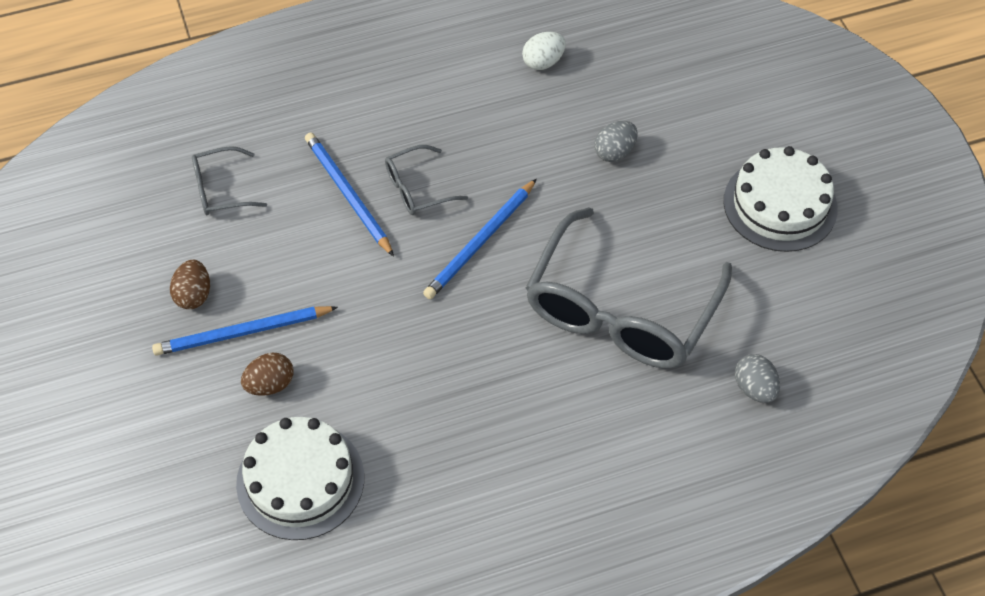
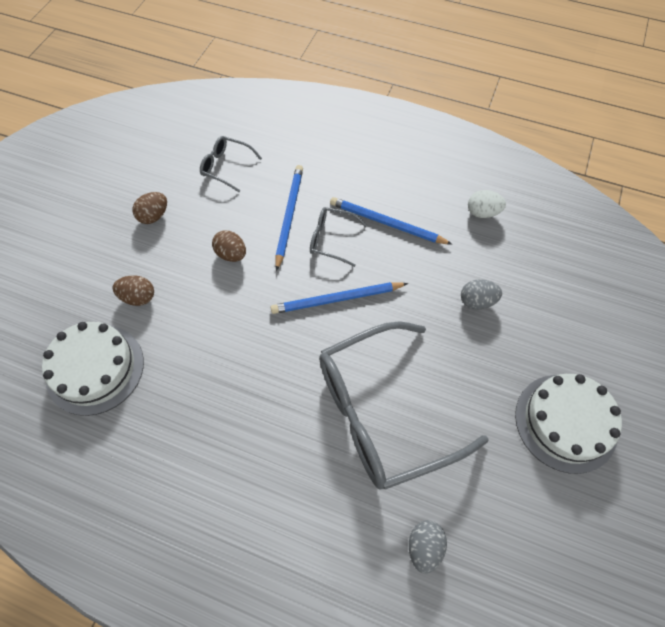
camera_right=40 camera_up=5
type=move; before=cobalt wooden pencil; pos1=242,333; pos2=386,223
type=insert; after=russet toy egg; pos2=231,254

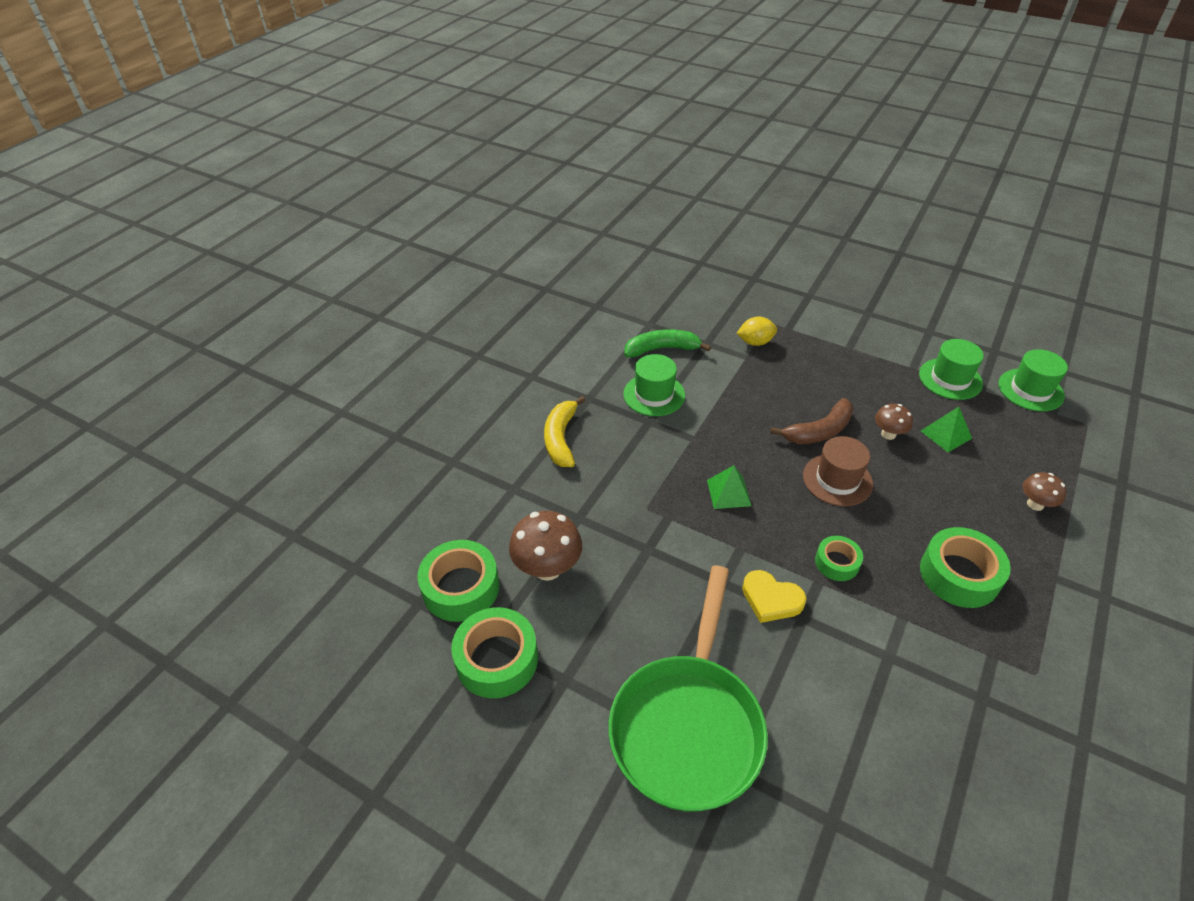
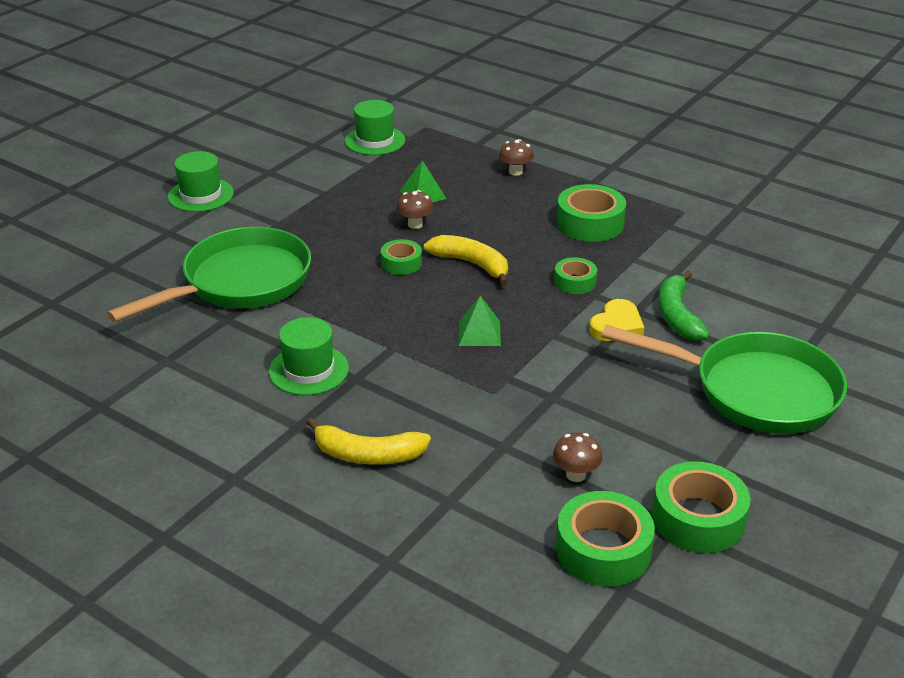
camera_right=-85 camera_up=-10
type=resize; before=russet mushroom; pos1=547,568; pos2=576,475; scale=0.58
type=move; before=green banana; pos1=661,349; pos2=677,315
type=replace; before=golden lemon; after=green skillet; pos1=755,342; pos2=240,283
type=replace; before=russet banana; after=green roll of tape; pos1=819,431; pos2=401,263
type=replace; before=russet hat; after=golden banana; pos1=837,480; pos2=471,264
type=move; before=green hat; pos1=950,379; pos2=201,195

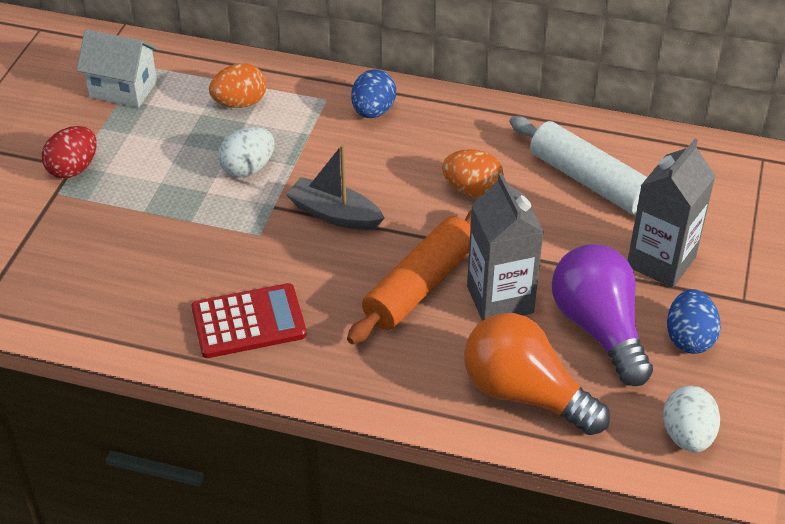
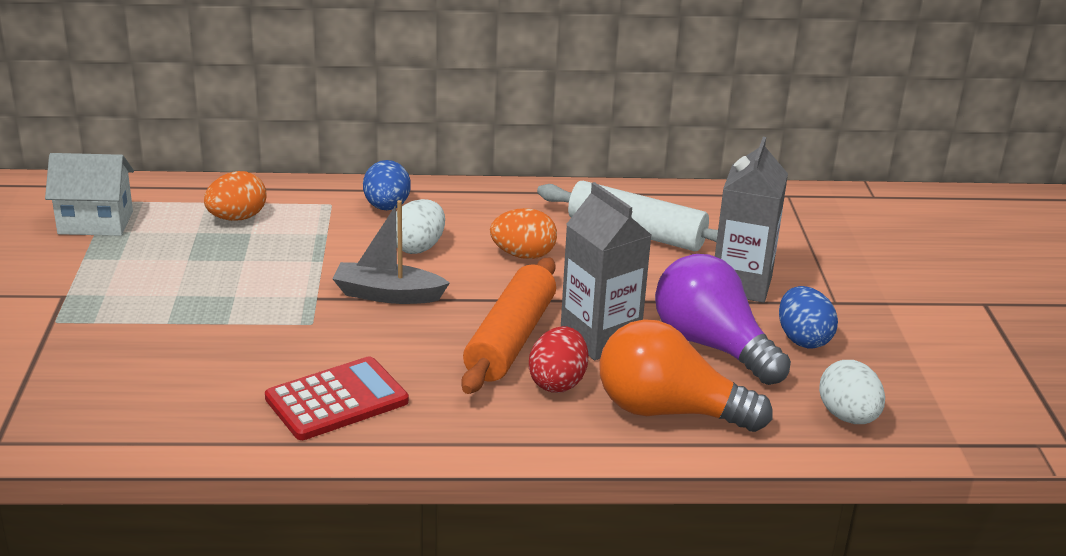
camera_right=-20 camera_up=-15
type=move; before=scarlet toy egg; pos1=73,169; pos2=557,382
type=move; before=pure white toy egg; pos1=248,168; pos2=418,247

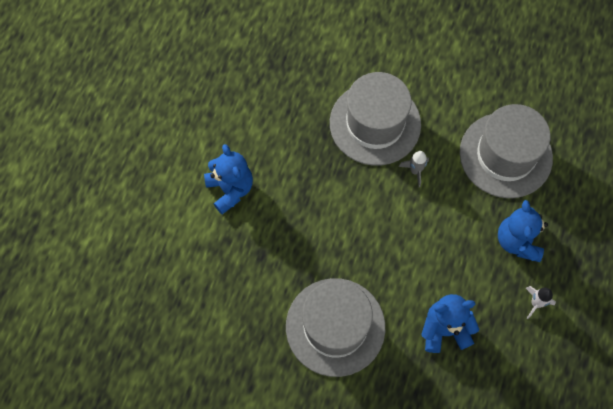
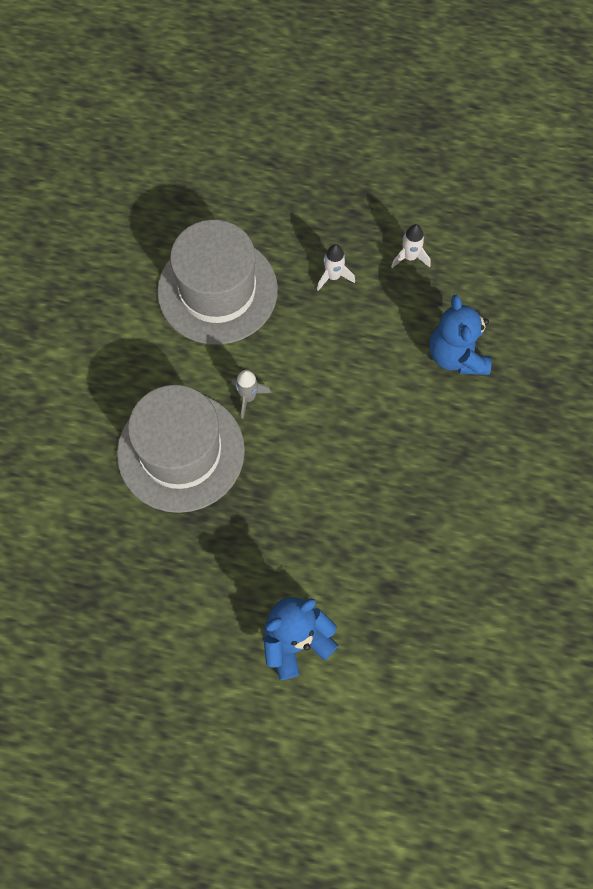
camera_right=-95 camera_up=0
type=delete; before=grey hat; pos1=335,326
type=replace; before=cobalt teddy bear; after=pure white rocket; pos1=517,241; pos2=333,276

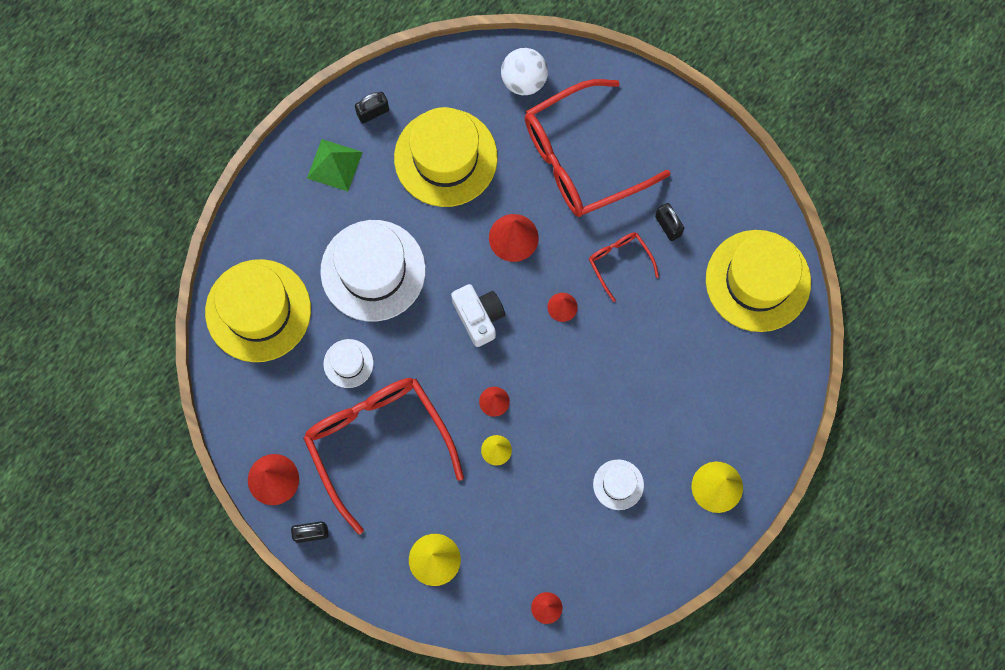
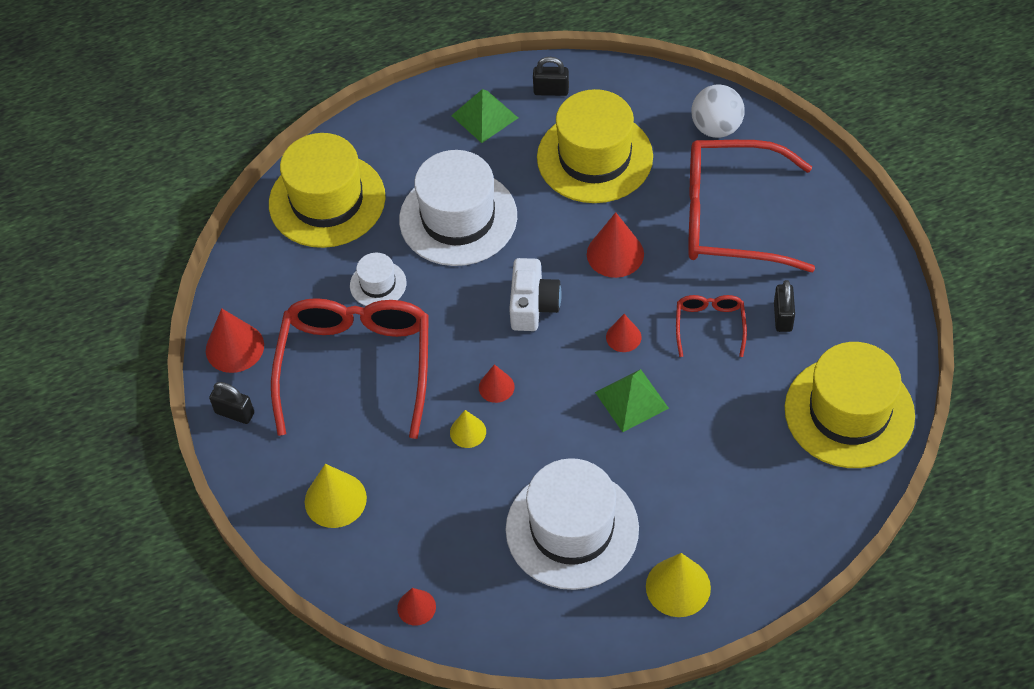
camera_right=35 camera_up=-20
type=resize; before=pure white hat; pos1=618,484; pos2=572,529; scale=2.13
type=insert; after=green pyramid shape; pos2=631,400

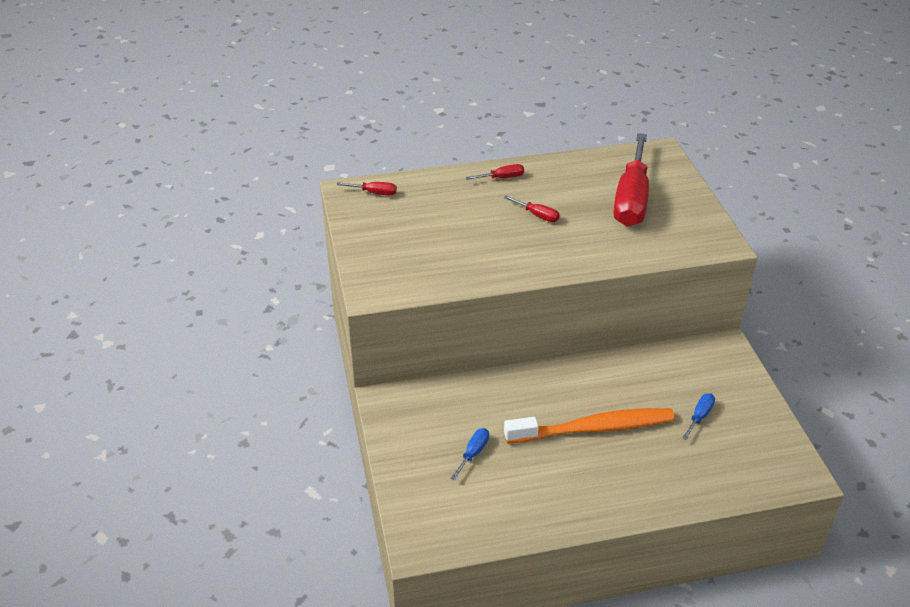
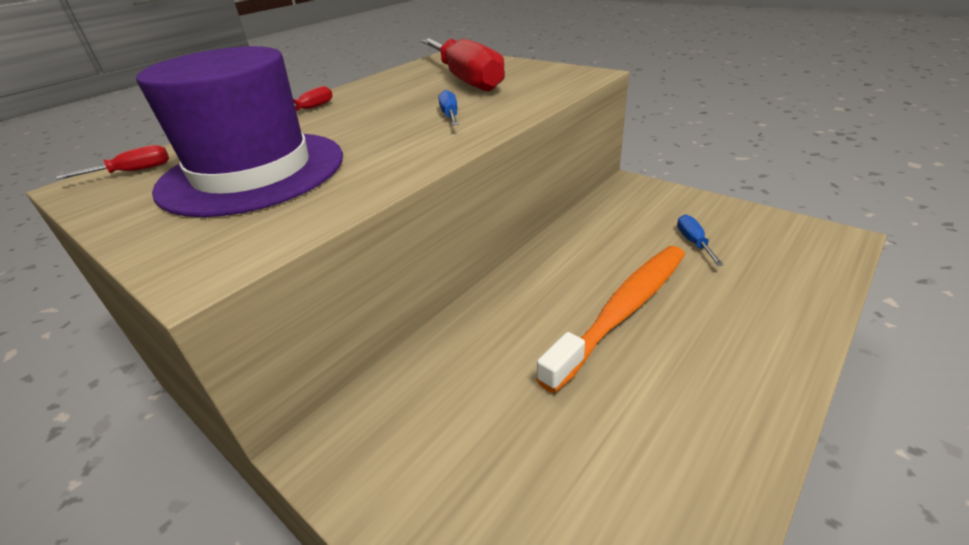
camera_right=-35 camera_up=-5
type=move; before=cobalt hand screwdriver; pos1=473,453; pos2=450,115
type=delete; before=scarlet hand screwdriver; pos1=537,215
type=insert; after=royal purple hat; pos2=253,172

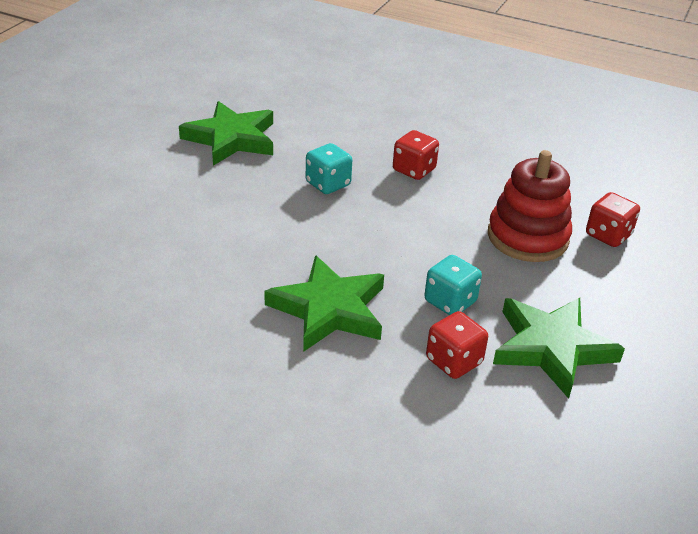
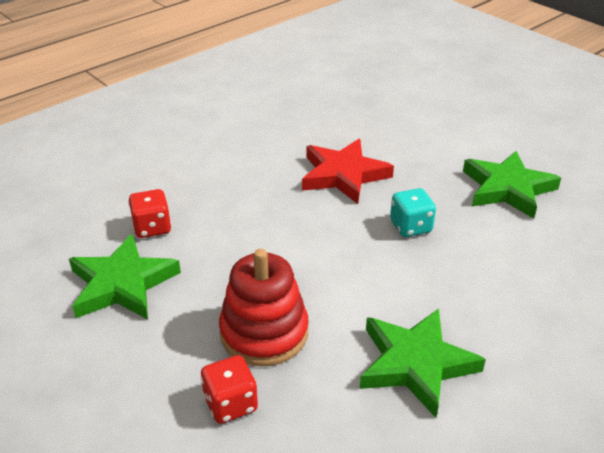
camera_right=115 camera_up=0
type=move; before=green star shape; pos1=329,309; pos2=415,364
type=delete; before=scarlet die; pos1=414,170
type=delete; before=turquoise die; pos1=450,302
type=insert; after=scarlet star shape; pos2=343,175

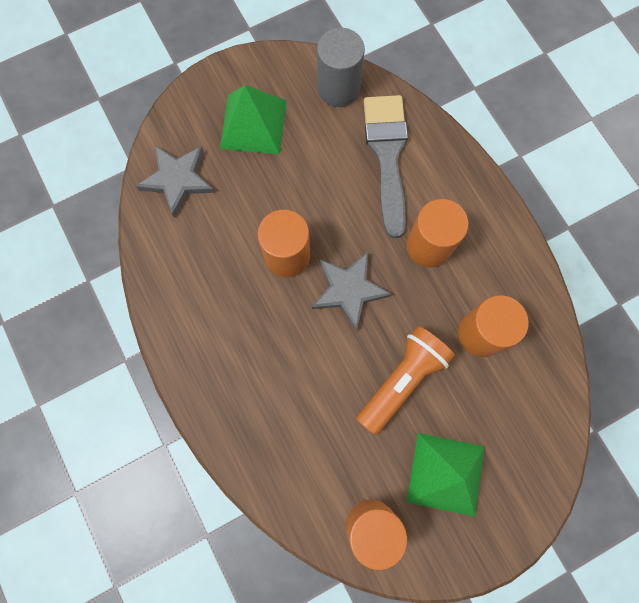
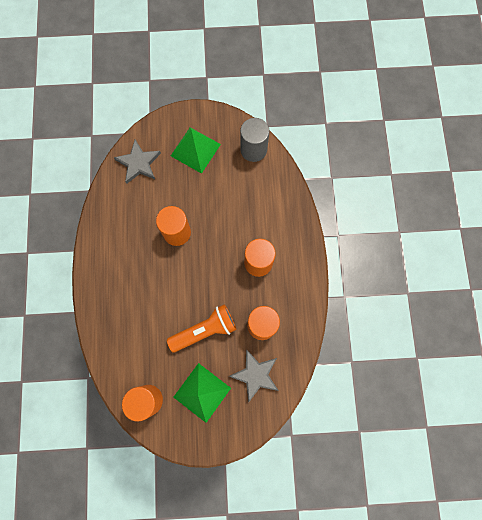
camera_right=25 camera_up=0
type=move; before=grey star shape; pos1=349,290; pos2=255,375
type=delete; before=grey brush; pos1=387,155

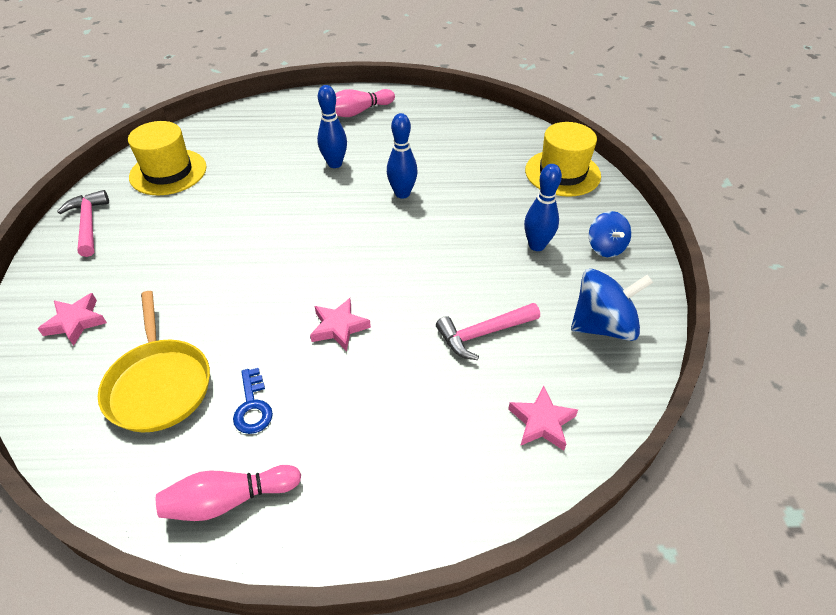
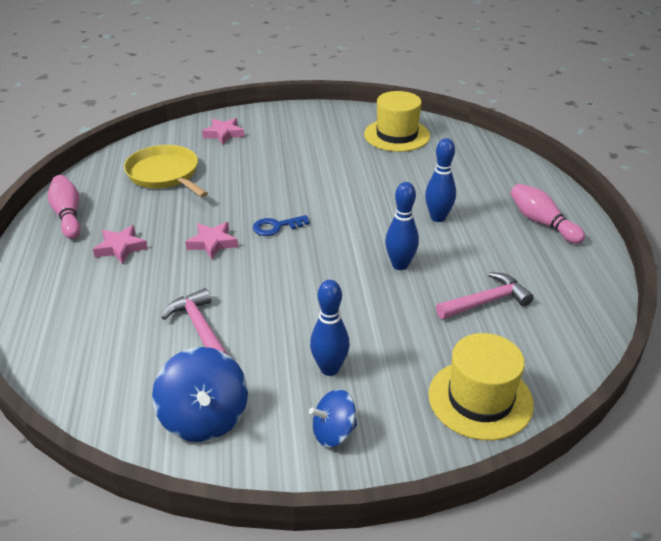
camera_right=85 camera_up=-10
type=move; before=rose-pink carpenter's hammer; pos1=88,223; pos2=486,301
type=rotate; before=golden skillet; pos1=159,385; pos2=165,174; turn=75
type=move; before=cobalt latchkey; pos1=252,406; pos2=276,227
type=move; before=rose-pink star shape; pos1=541,422; pos2=120,248

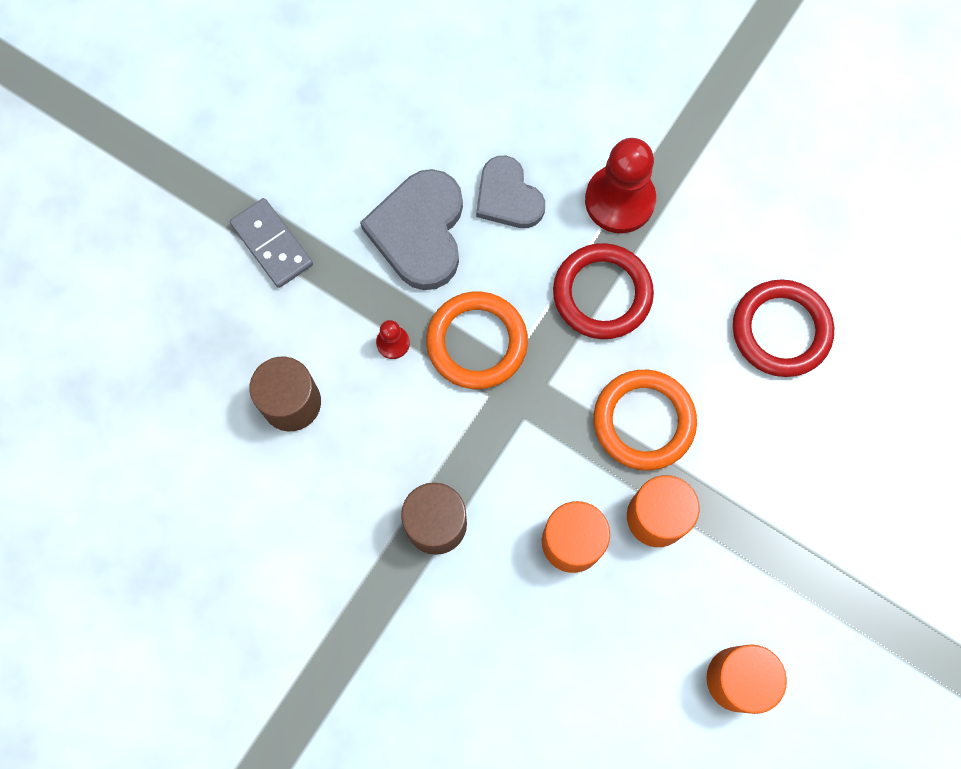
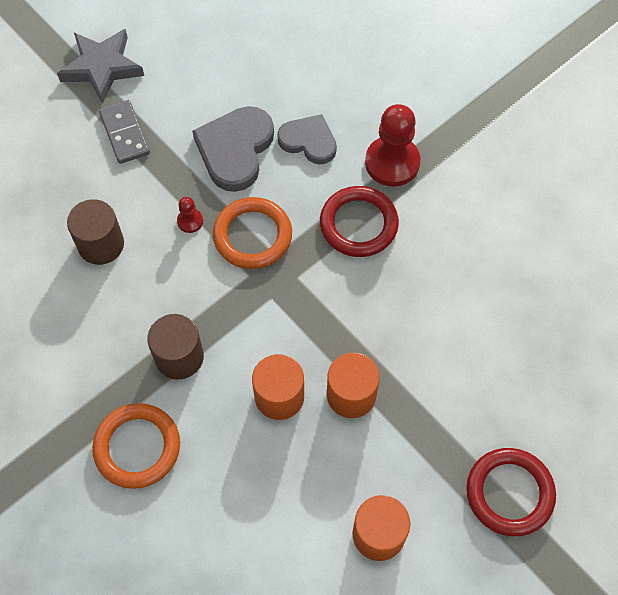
camera_right=15 camera_up=-10
type=rotate; before=grey heart; pos1=508,197; pos2=309,141; turn=135
type=move; before=orange hoop; pos1=643,421; pos2=137,447
type=move; before=scarlet hoop; pos1=781,330; pos2=509,493
type=insert; after=grey star shape; pos2=102,67

